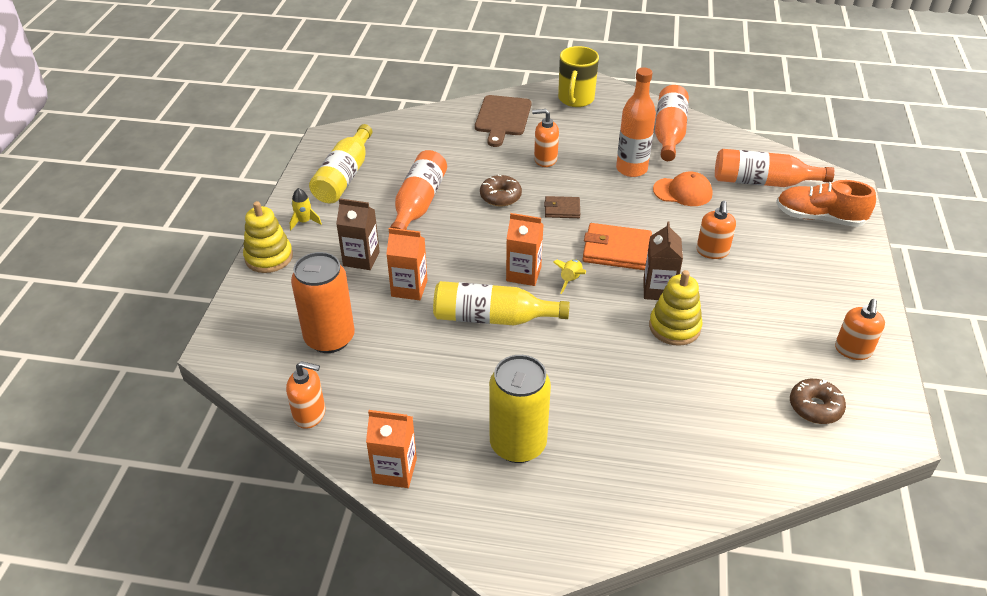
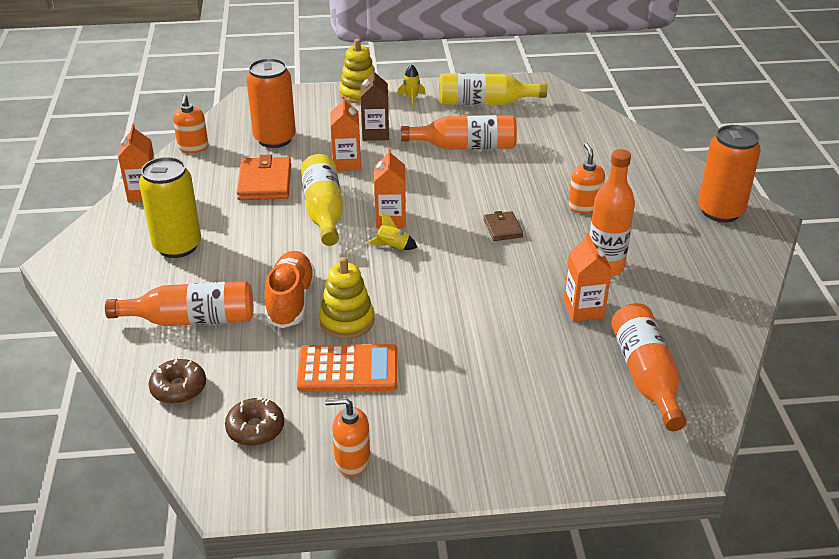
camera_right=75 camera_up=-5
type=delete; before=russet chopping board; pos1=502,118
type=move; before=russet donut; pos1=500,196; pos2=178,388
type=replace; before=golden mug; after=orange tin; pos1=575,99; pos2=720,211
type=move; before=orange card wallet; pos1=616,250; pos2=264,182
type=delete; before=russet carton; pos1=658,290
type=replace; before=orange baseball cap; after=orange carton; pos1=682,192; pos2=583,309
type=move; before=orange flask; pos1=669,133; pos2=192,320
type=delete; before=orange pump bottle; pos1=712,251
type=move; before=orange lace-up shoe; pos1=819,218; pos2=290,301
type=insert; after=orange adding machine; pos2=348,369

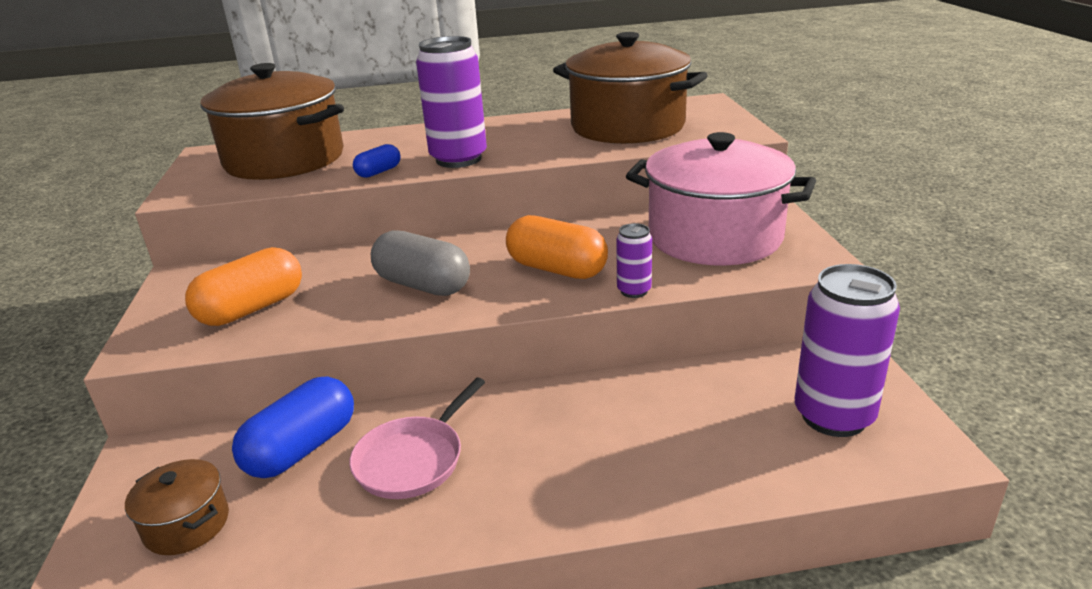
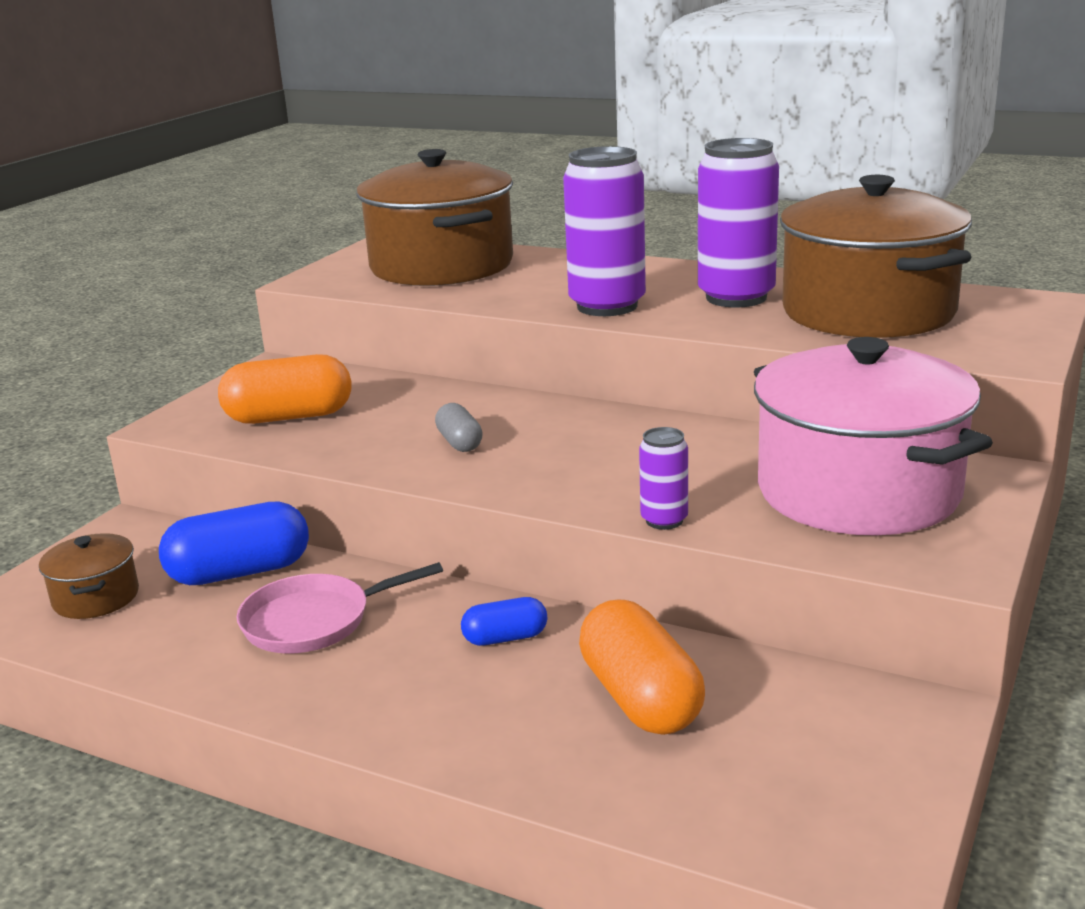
camera_right=35 camera_up=-5
type=move; before=cobalt capsule; pos1=379,172; pos2=505,638
type=resize; before=grey capsule; pos1=423,285; pos2=460,442; scale=0.54
type=move; before=orange capsule; pos1=557,269; pos2=640,698
type=move; before=royal purple tin; pos1=833,416; pos2=736,297

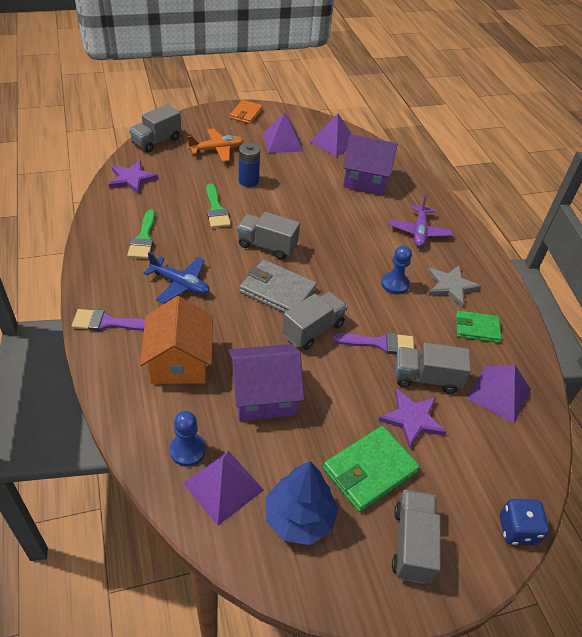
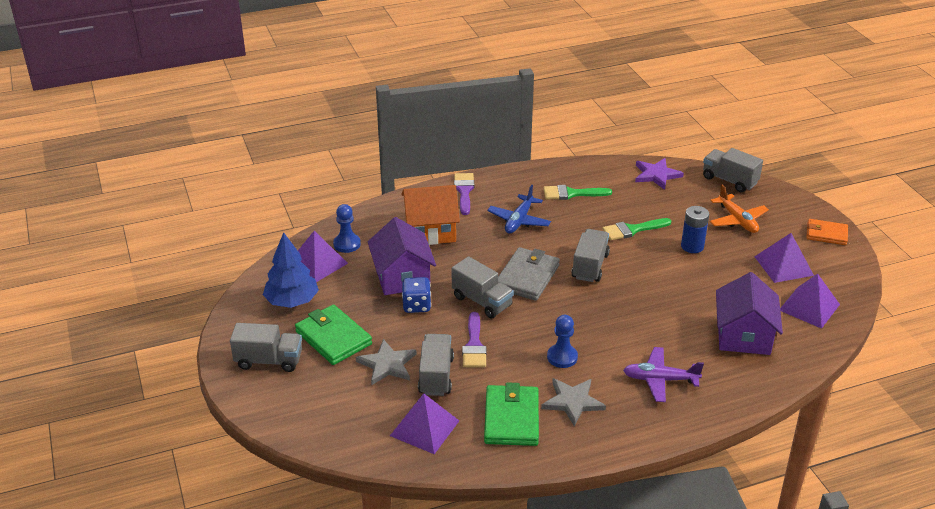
camera_right=90 camera_up=-10
type=recolor; before=royal purple star shape; after=grey star shape; pos1=412,419; pos2=387,364
type=resize; before=green card wallet; pos1=477,328; pos2=511,419; scale=1.52
type=move; before=cobalt die; pos1=517,530; pos2=416,306

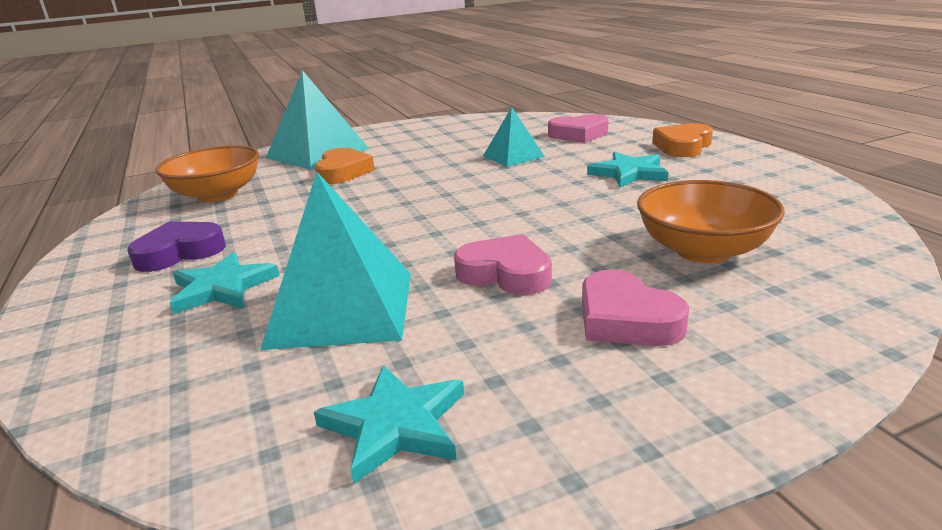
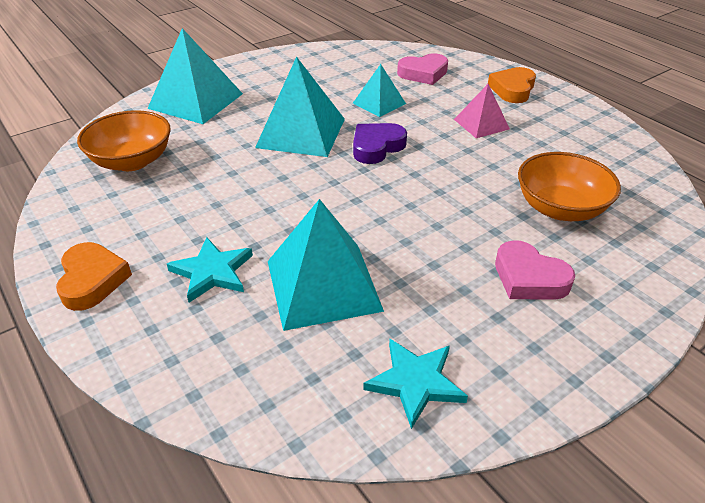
camera_right=-15 camera_up=15
type=move; before=royal purple heart; pos1=179,252; pos2=376,147
type=move; before=orange heart; pos1=343,172; pos2=92,280
type=delete; before=rose-pink heart; pos1=505,273
type=replace; before=turquoise star shape; after=rose-pink pyramid shape; pos1=629,173; pos2=481,124
type=insert; after=turquoise pyramid shape; pos2=301,133

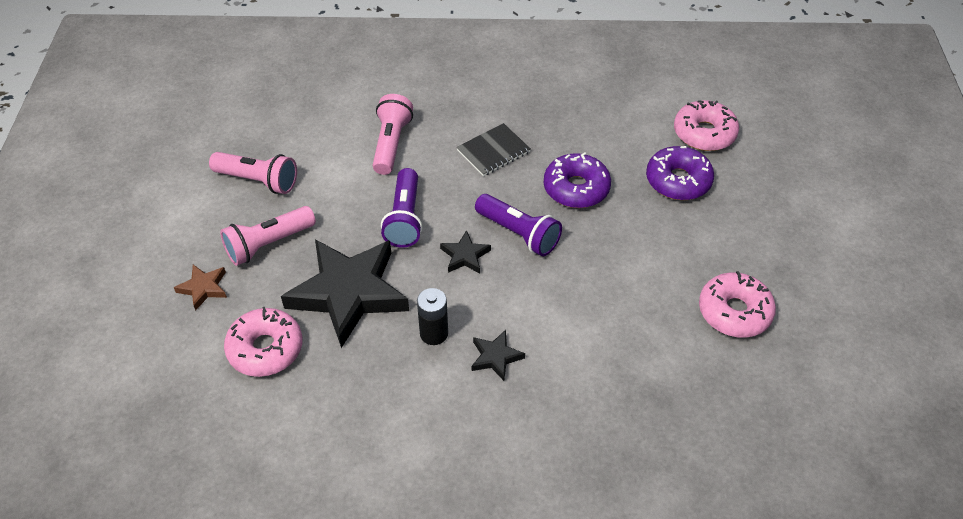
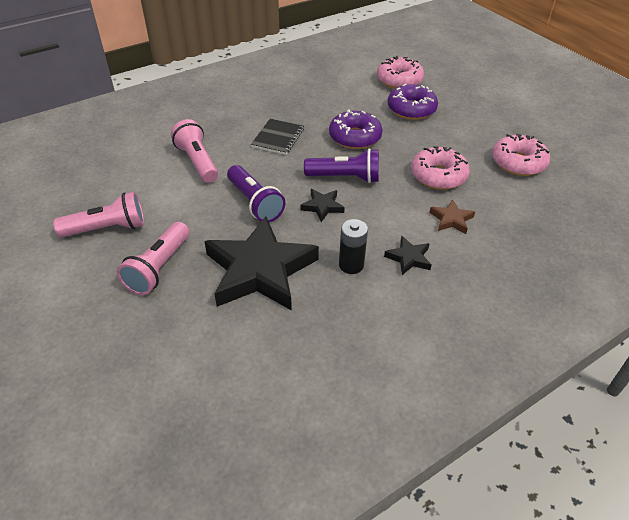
camera_right=-35 camera_up=-5
type=move; before=russet star shape; pos1=203,288; pos2=451,219
type=move; before=rose-pink donut; pos1=265,349; pos2=438,176

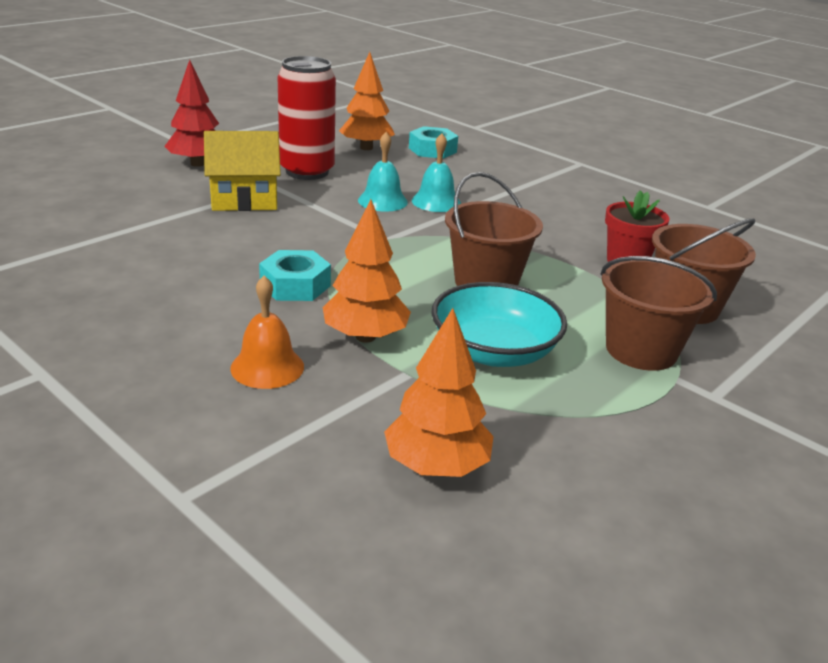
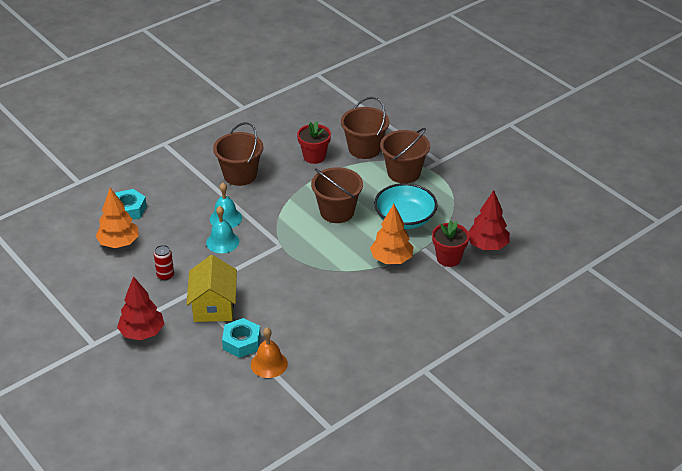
camera_right=-80 camera_up=10
type=move; before=orange hand bell; pos1=267,367; pos2=269,364
type=move; before=turquoise hexagon nut; pos1=295,285; pos2=241,342
type=resize; before=scarlet tin; pos1=307,172; pos2=165,275; scale=0.44
type=recolor; before=orange tree; after=scarlet tree; pos1=436,466; pos2=487,246
type=insert; after=russet pail; pos2=240,175
type=insert; after=scarlet flower pot; pos2=448,258

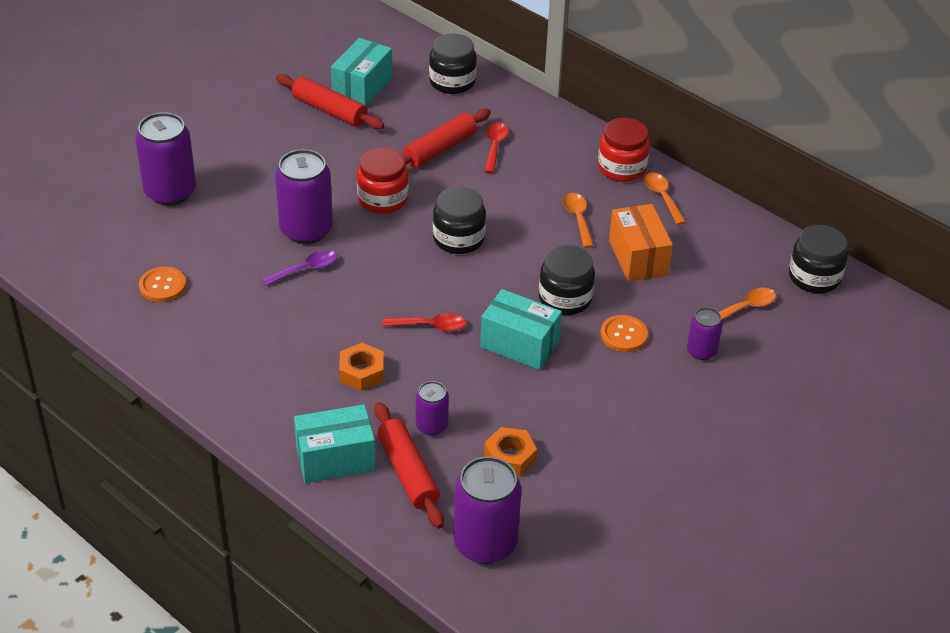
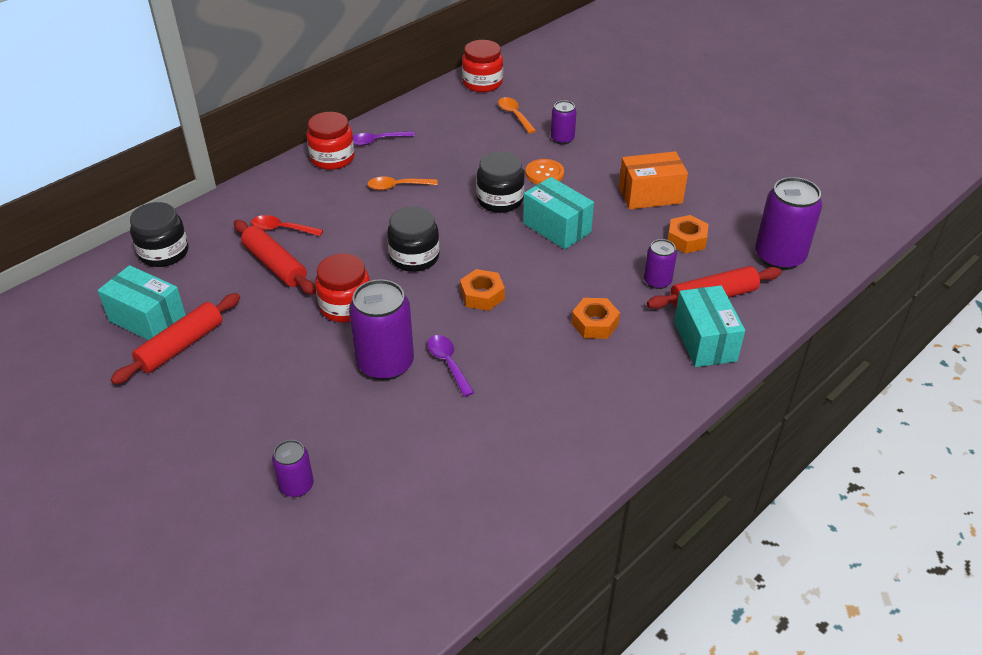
camera_right=-85 camera_up=0
type=resize; before=royal purple tin; pos1=170,192; pos2=296,486; scale=0.54
type=delete; before=orange shirt button; pos1=162,286
type=delete; before=scarlet teaspoon; pos1=430,326
type=rotate; before=turquoise package; pos1=519,345; pos2=556,228; turn=-75
type=move; before=orange package; pos1=638,258; pos2=650,195
type=recolor; before=orange teaspoon; after=royal purple teaspoon; pos1=662,197; pos2=376,141
type=recolor; before=ebony preserve jar; after=scarlet preserve jar; pos1=814,277; pos2=482,83
type=insert; after=orange hexagon nut; pos2=482,295

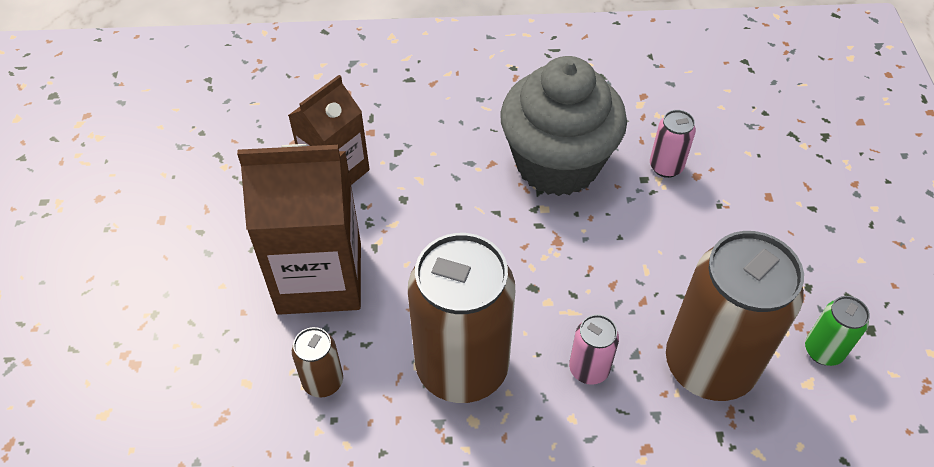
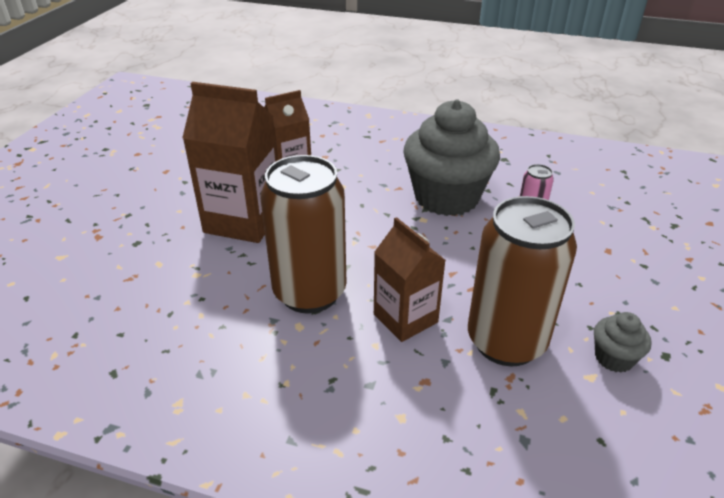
camera_right=20 camera_up=-15
type=delete; before=russet tin; pos1=323,381
type=replace; before=rose-pink tin; after=russet carton; pos1=589,369; pos2=405,318
type=replace; before=green tin; after=grey cupcake; pos1=823,351; pos2=614,358

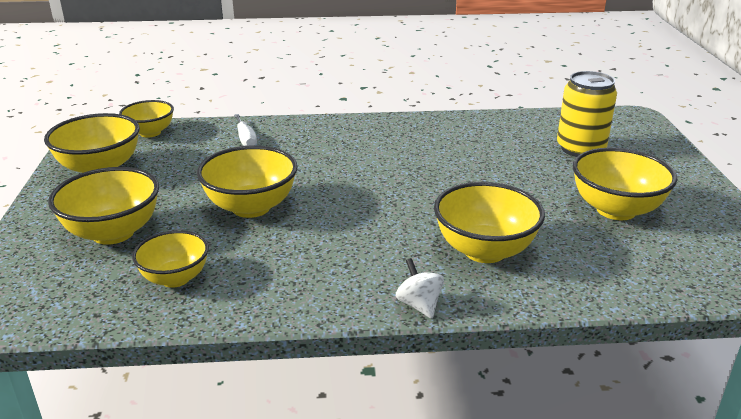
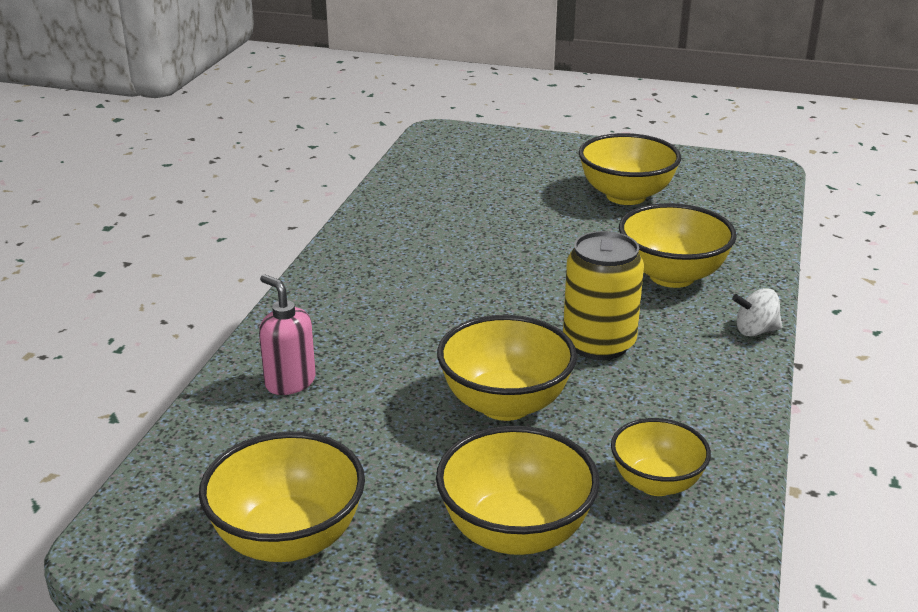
camera_right=-70 camera_up=0
type=delete; before=golden serving bowl; pos1=150,133
type=replace; before=pure white hand screwdriver; after=rose-pink pump bottle; pos1=246,139; pos2=290,382
type=move; before=golden tin; pos1=580,149; pos2=599,344

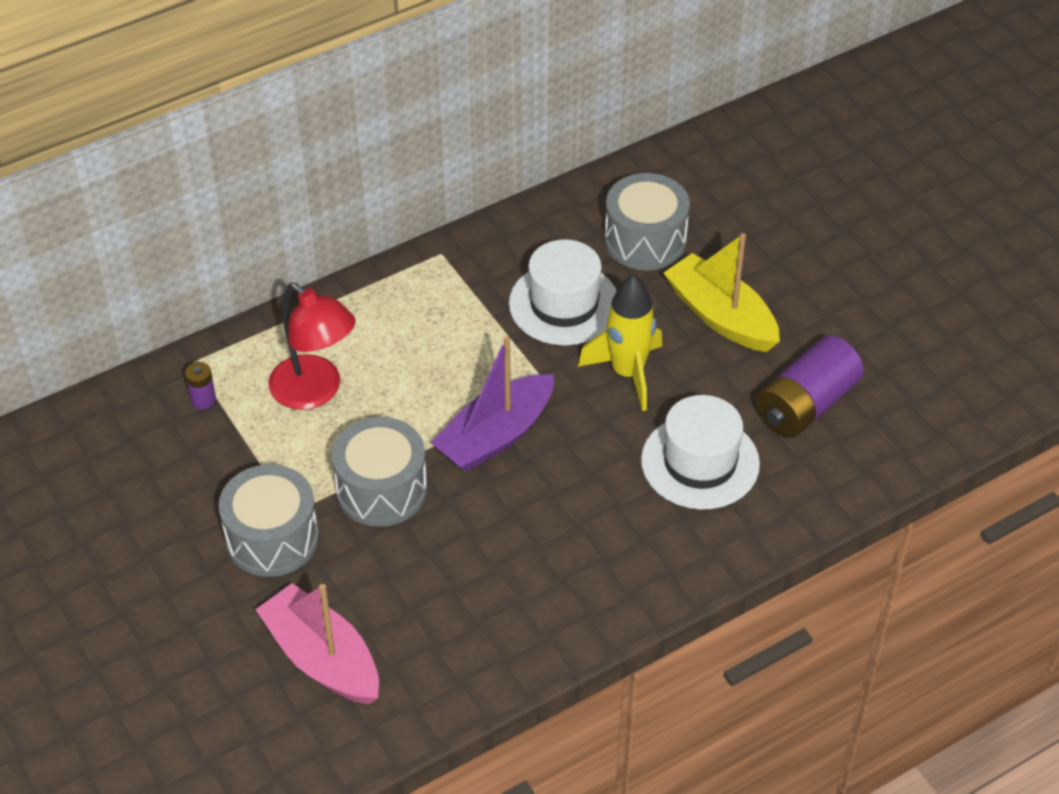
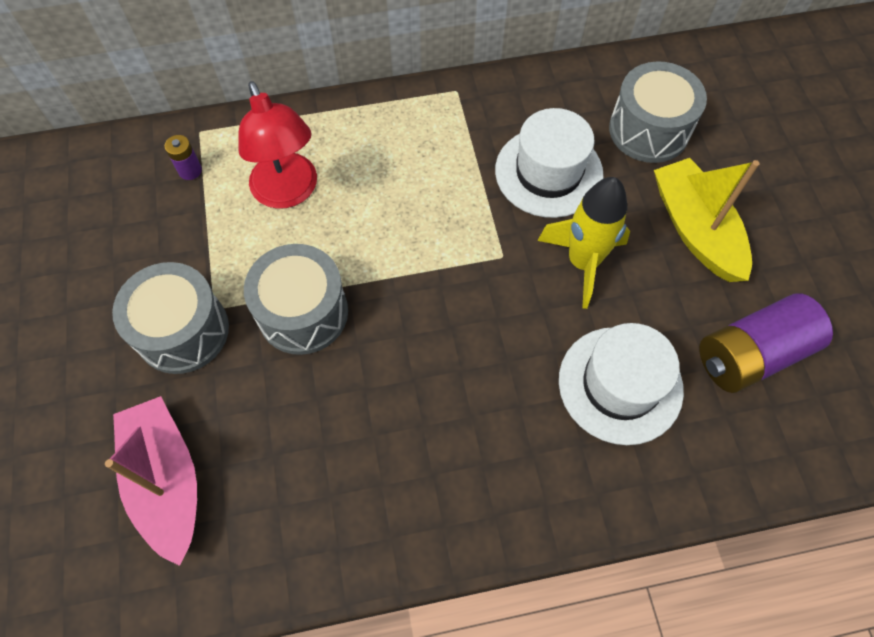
camera_right=20 camera_up=15
type=delete; before=royal purple toy boat; pos1=495,436

